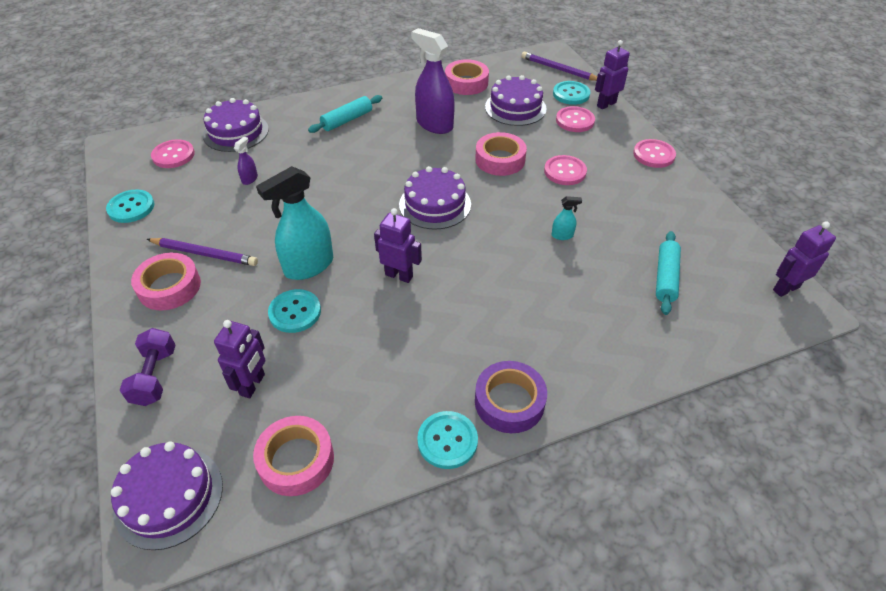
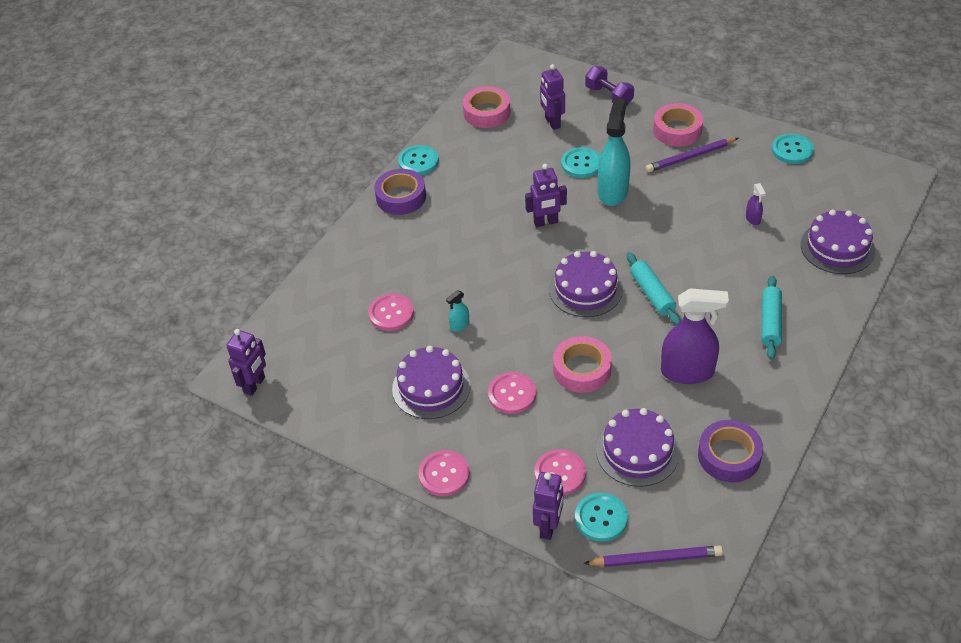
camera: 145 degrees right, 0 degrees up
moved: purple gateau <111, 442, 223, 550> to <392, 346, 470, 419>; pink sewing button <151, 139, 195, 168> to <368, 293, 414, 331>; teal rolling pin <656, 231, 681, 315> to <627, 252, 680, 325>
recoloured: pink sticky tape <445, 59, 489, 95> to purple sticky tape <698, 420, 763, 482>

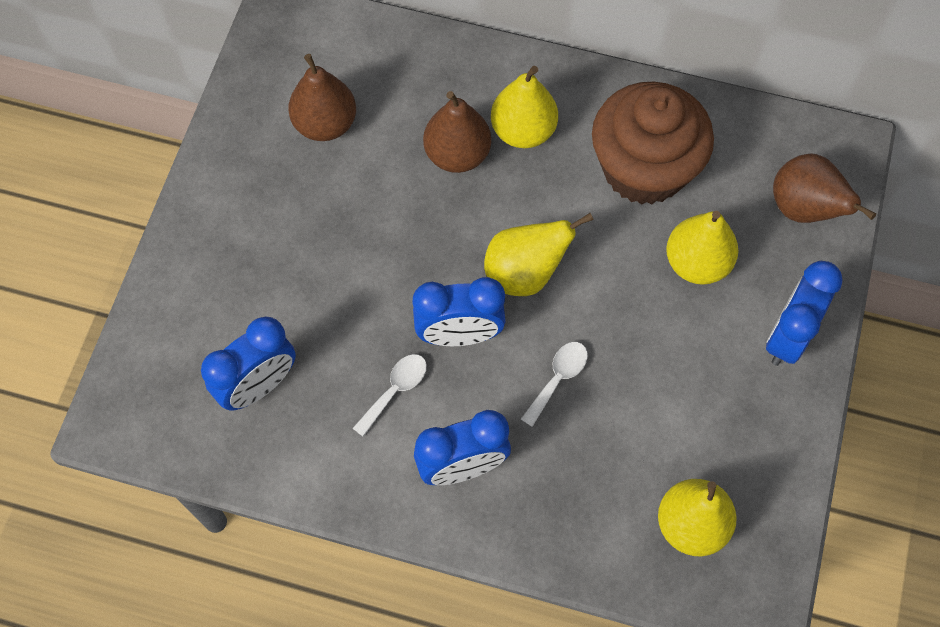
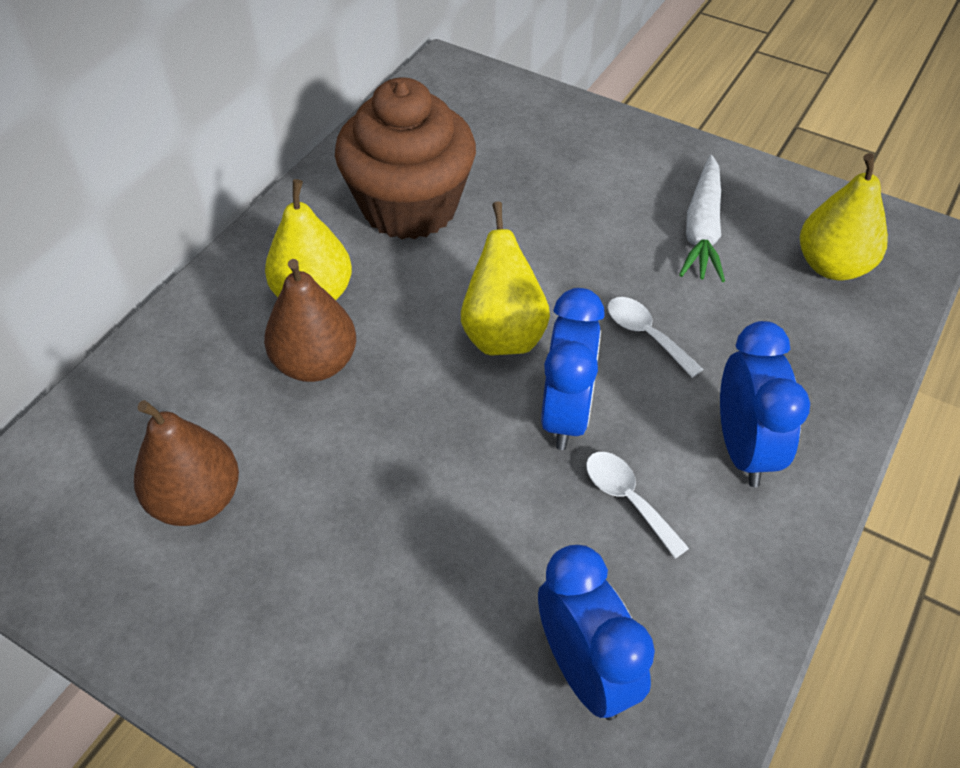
camera: 75 degrees left, 15 degrees down
removed: bright yellow toy pear <666, 211, 738, 285>; blue clock <766, 261, 842, 366>; brown toy pear <773, 154, 876, 223>
added: pure white toy carrot <679, 155, 725, 282>

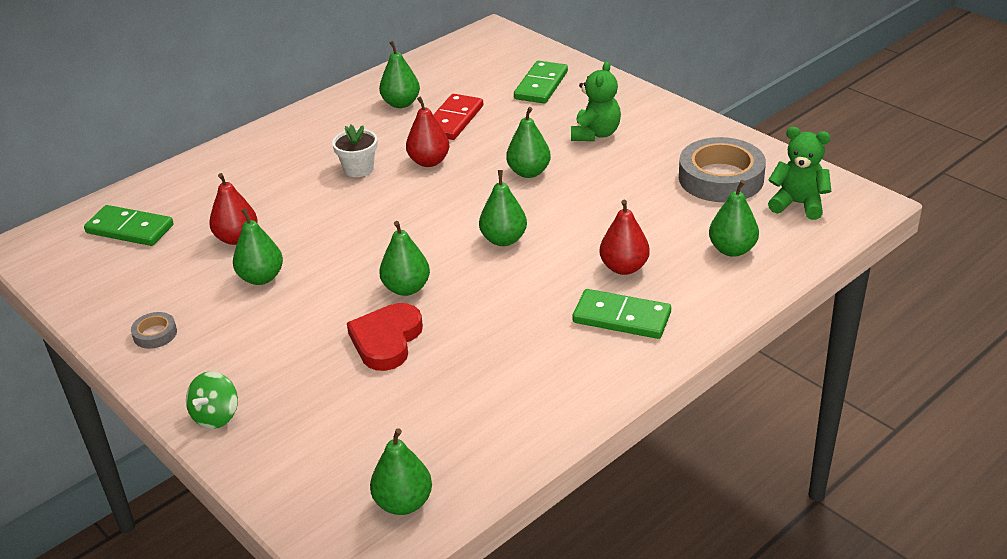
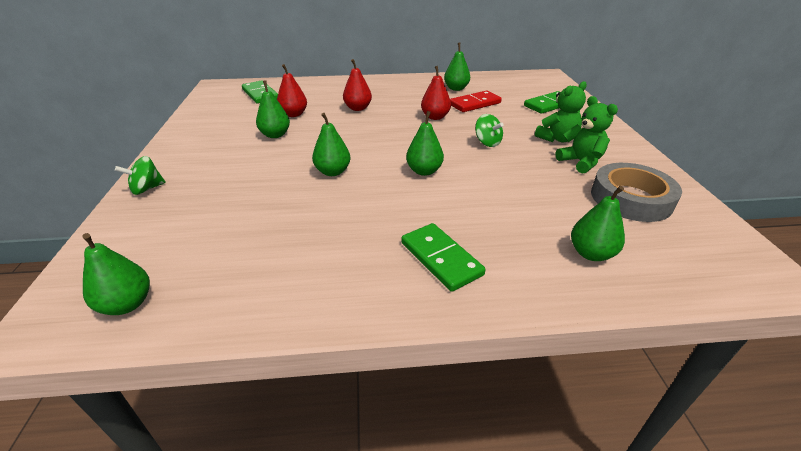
camera: 35 degrees right, 0 degrees up
removed: grey sticky tape <131, 312, 177, 349>; pure white potted plant <332, 125, 378, 177>; red love heart <347, 303, 423, 371>
moved: red toy pear <600, 200, 650, 275> to <343, 59, 372, 111>; green stuffed bear <768, 127, 831, 220> to <555, 96, 618, 174>
replaced: green toy pear <506, 107, 551, 178> to green whirligig <475, 114, 504, 147>

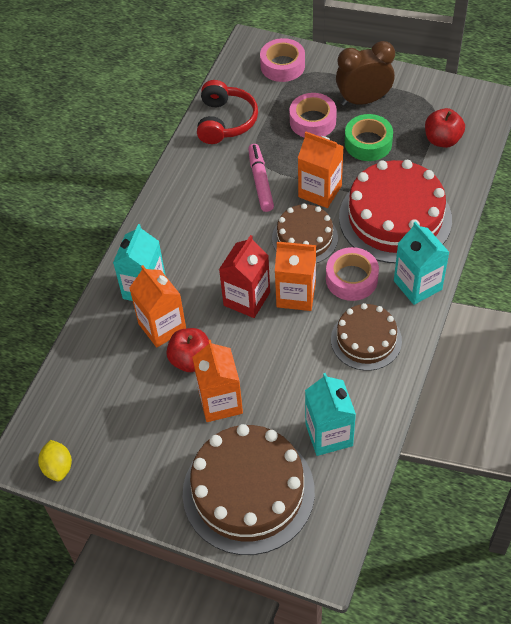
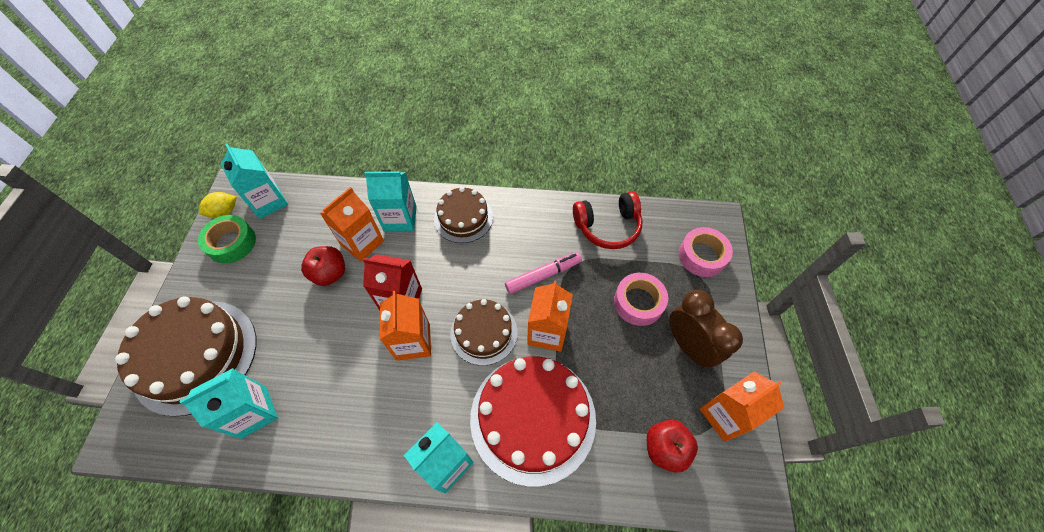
camera: 70 degrees right, 5 degrees up
removed: pink sticky tape <326, 247, 379, 301>
added: teal juice carton <221, 143, 288, 219>
moved: orange juice carton <192, 340, 243, 422> to <699, 372, 784, 442>; brown gateau <331, 303, 402, 371> to <434, 187, 493, 243>; green sticky tape <345, 114, 393, 161> to <198, 215, 256, 264>

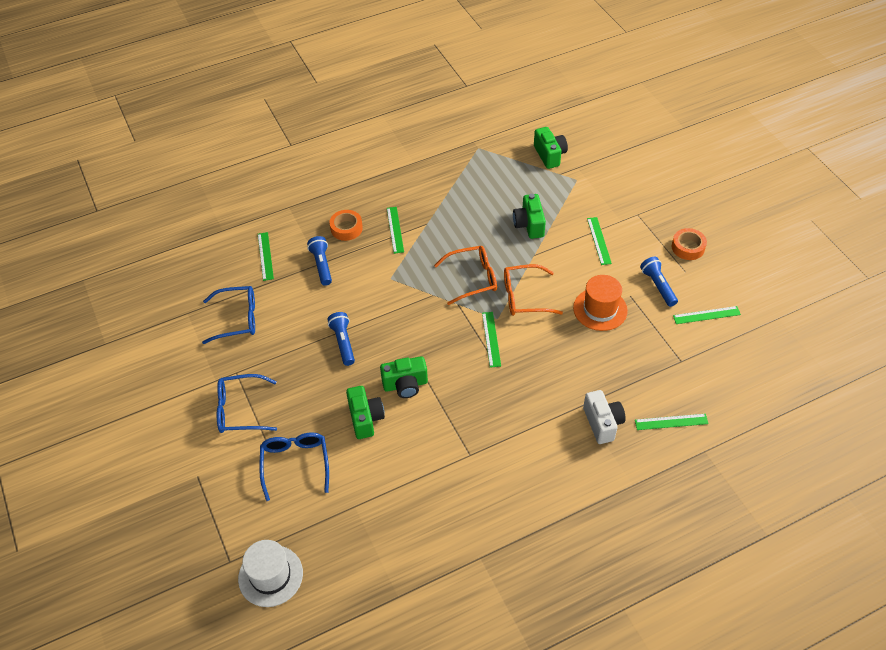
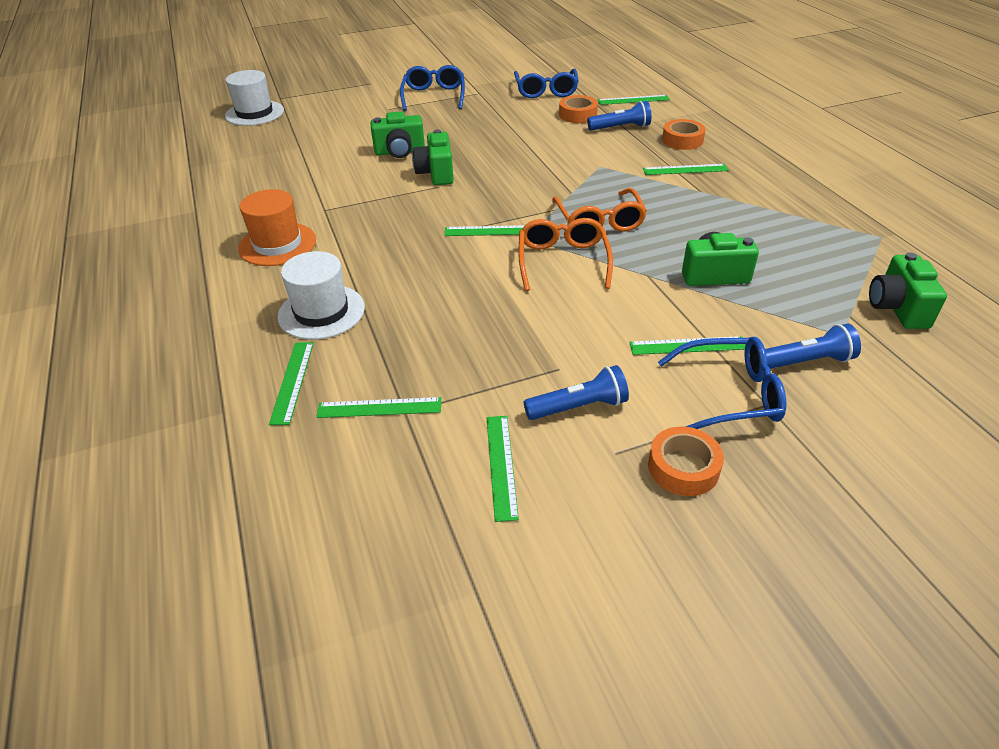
camera: 95 degrees right, 10 degrees down
added: green straightedge <316, 397, 441, 418>; orange sticky tape <559, 95, 598, 123>
moved: blue spectacles <259, 432, 329, 501> to <658, 337, 786, 429>; blue torch <327, 312, 355, 366> to <765, 324, 861, 369>; orange hat <573, 275, 628, 331> to <238, 189, 316, 266>
replaced: pure white photo camera <583, 390, 625, 444> to pure white hat <277, 251, 365, 340>
turned: green photo camera <534, 127, 568, 169> = <869, 252, 947, 329> 105 degrees clockwise

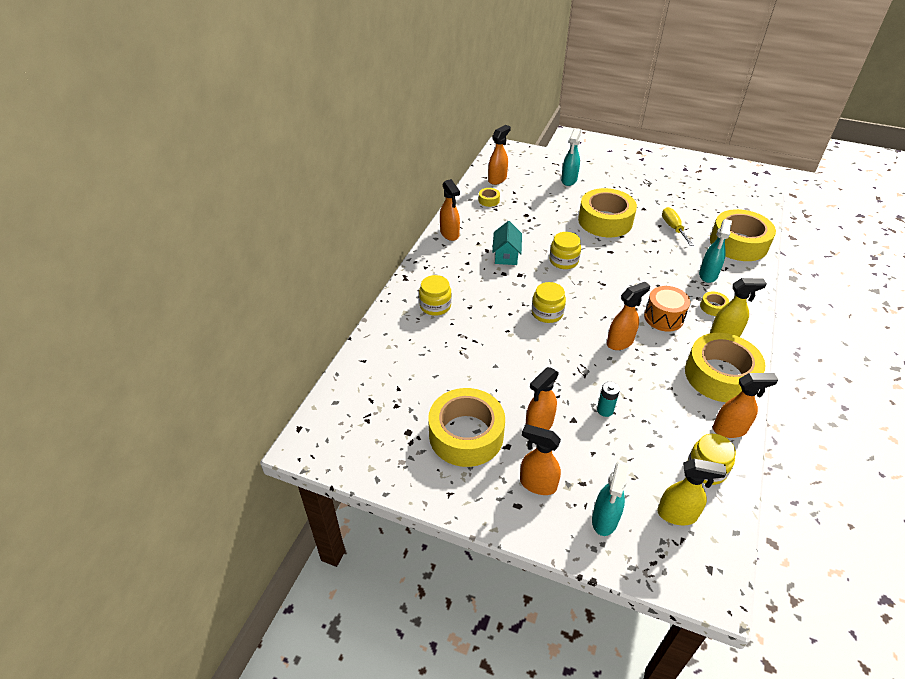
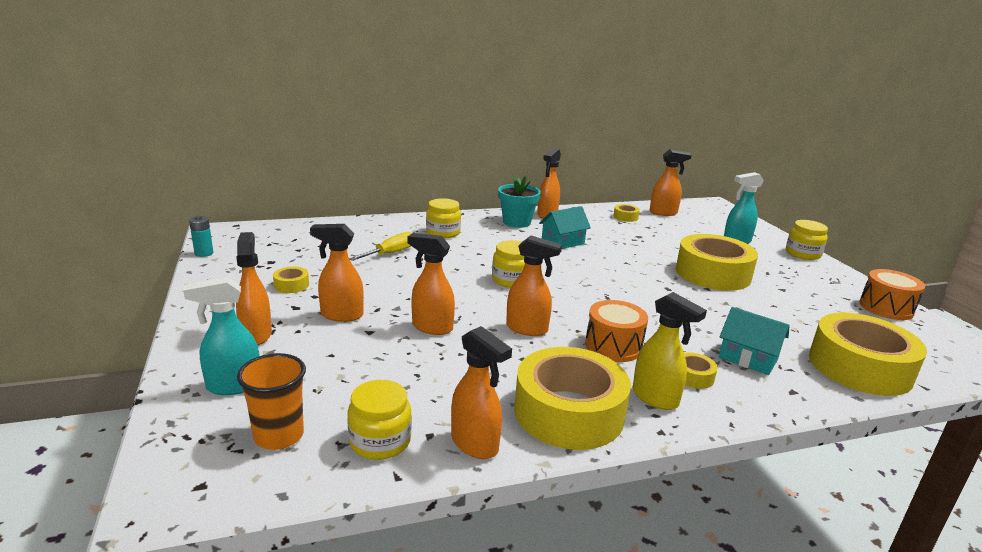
camera: 50 degrees right, 20 degrees down
added: orange spray cleaner <408, 233, 455, 335>; teal potted plant <498, 176, 541, 228>; orange drum <859, 269, 925, 320>
moved: bright yellow preserve jar <549, 232, 581, 269> to <786, 220, 828, 260>; teal AA battery <597, 382, 620, 417> to <189, 216, 213, 257>; bright yellow screwdriver <662, 207, 694, 246> to <349, 232, 412, 261>
replaced: bright yellow spray cleaner <657, 459, 727, 525> to orange tumbler <237, 353, 306, 450>; teal spray cleaner <699, 219, 732, 283> to teal cottage <719, 307, 790, 375>
resized: bright yellow sticky tape <428, 388, 505, 467> = <273, 267, 309, 293> x0.41

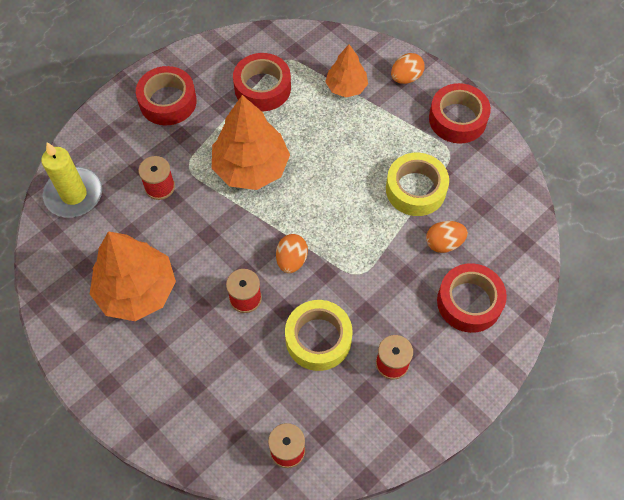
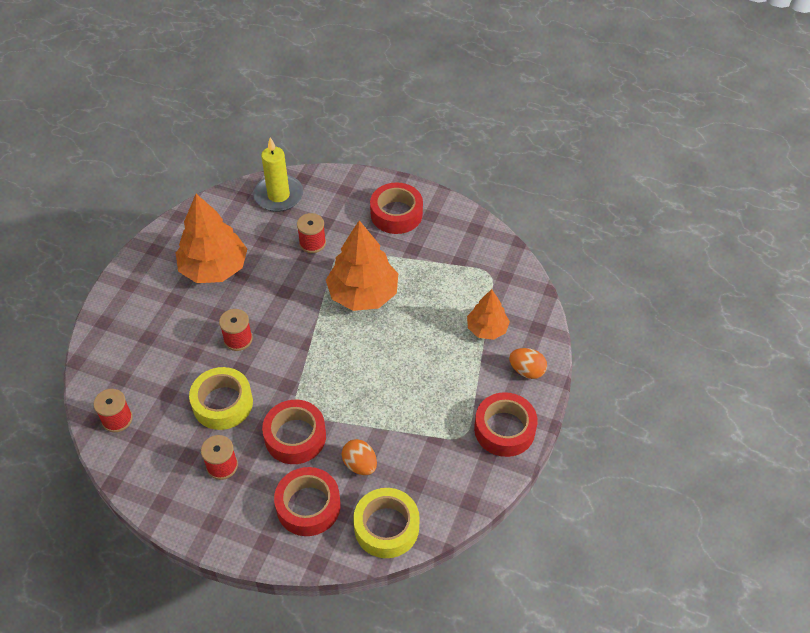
camera: 65 degrees right, 10 degrees down
removed: orange egg <276, 234, 308, 273>
moved: red sticky tape <233, 53, 291, 111> to <262, 400, 326, 464>; bright yellow sticky tape <386, 153, 449, 216> to <353, 488, 420, 558>

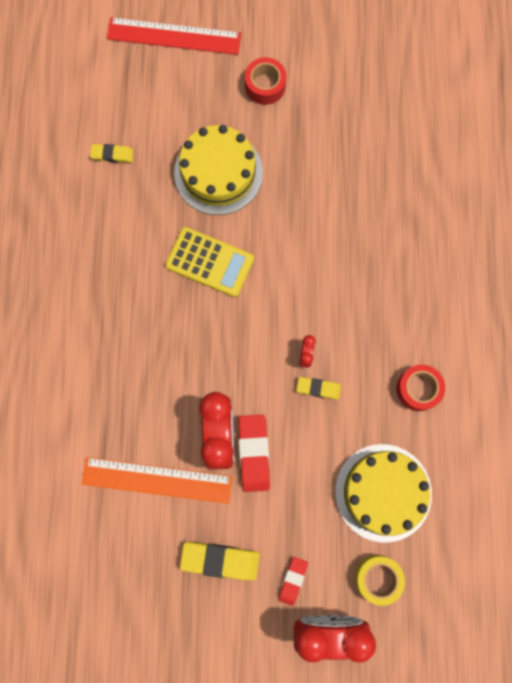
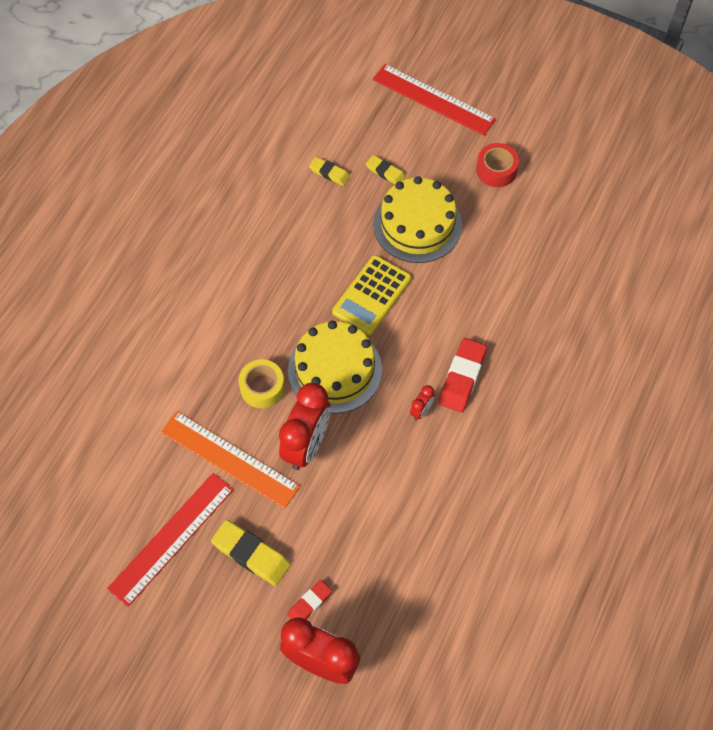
camera: 25 degrees right, 15 degrees down
removed: red sticky tape <397, 365, 445, 411>
added: red straightedge <107, 473, 234, 607>
moved: red gum eraser <238, 415, 270, 492> to <439, 338, 487, 412>; bright yellow gum eraser <296, 377, 341, 400> to <366, 155, 406, 184>; bright yellow gateau <335, 444, 432, 543> to <288, 321, 382, 413>; bright yellow sticky tape <355, 555, 405, 606> to <239, 359, 285, 408>
turned: bright yellow pocket calculator <165, 227, 254, 297> = <332, 255, 412, 335> 75 degrees clockwise

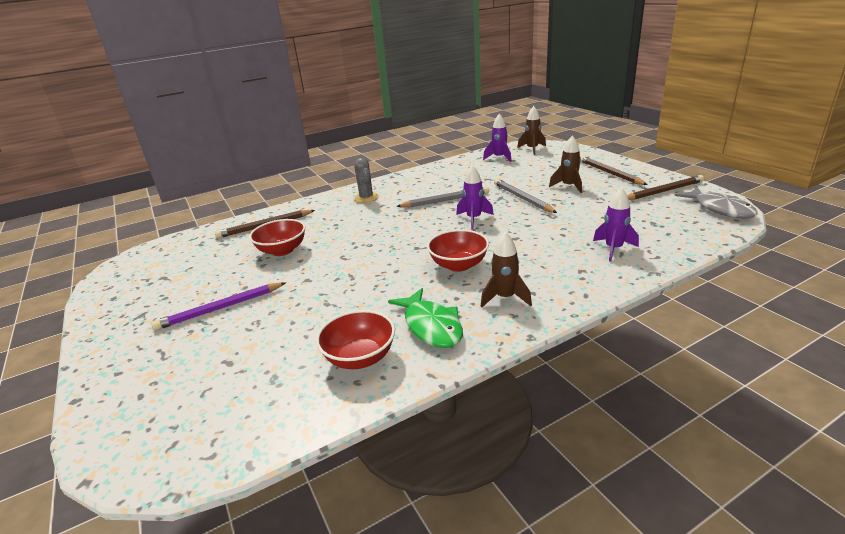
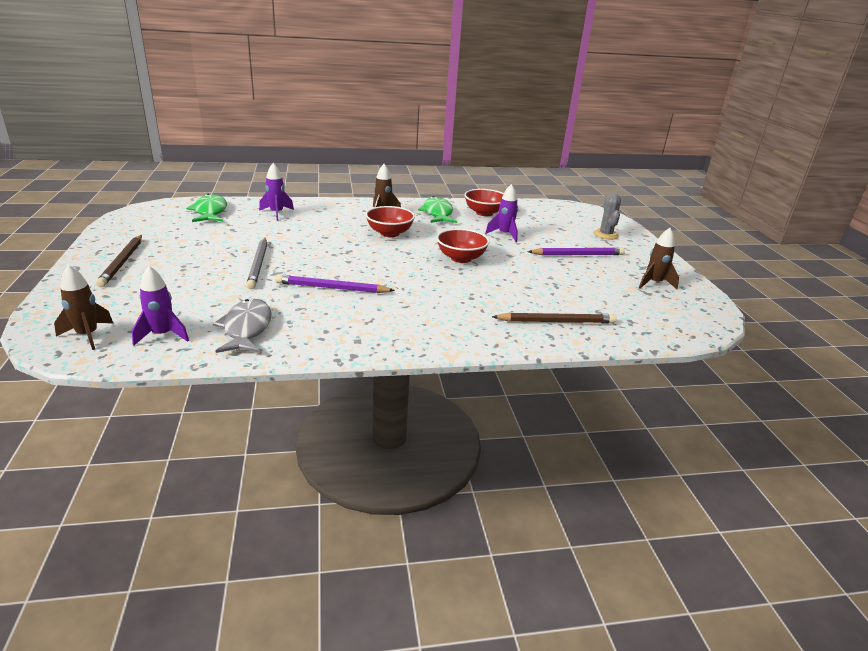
camera: 165 degrees left, 0 degrees up
removed: brown wooden pencil <627, 175, 704, 200>
added: green fish <186, 194, 227, 222>
moved: red serving bowl <249, 219, 306, 256> to <437, 229, 490, 263>; grey prickly plant <354, 158, 379, 203> to <594, 194, 621, 239>; purple toy rocket <456, 165, 494, 229> to <485, 184, 518, 242>; brown toy rocket <549, 136, 582, 193> to <639, 228, 679, 289>; grey fish <675, 187, 758, 218> to <213, 299, 272, 353>
recoloured: grey wooden pencil <396, 186, 489, 207> to purple wooden pencil <275, 274, 395, 293>

